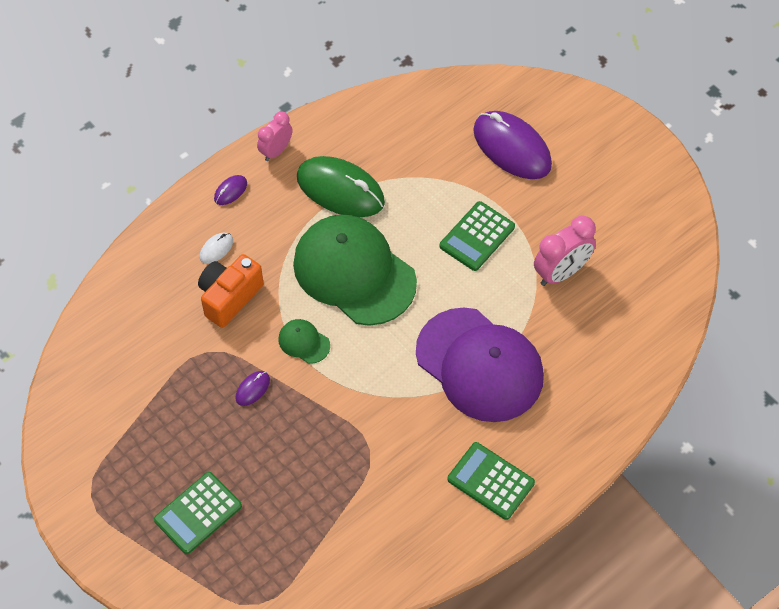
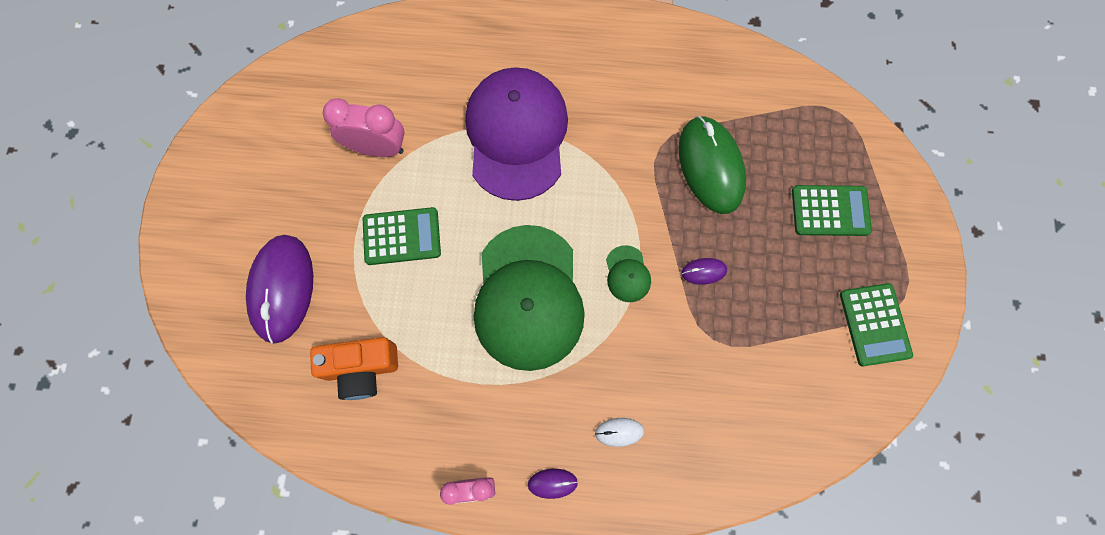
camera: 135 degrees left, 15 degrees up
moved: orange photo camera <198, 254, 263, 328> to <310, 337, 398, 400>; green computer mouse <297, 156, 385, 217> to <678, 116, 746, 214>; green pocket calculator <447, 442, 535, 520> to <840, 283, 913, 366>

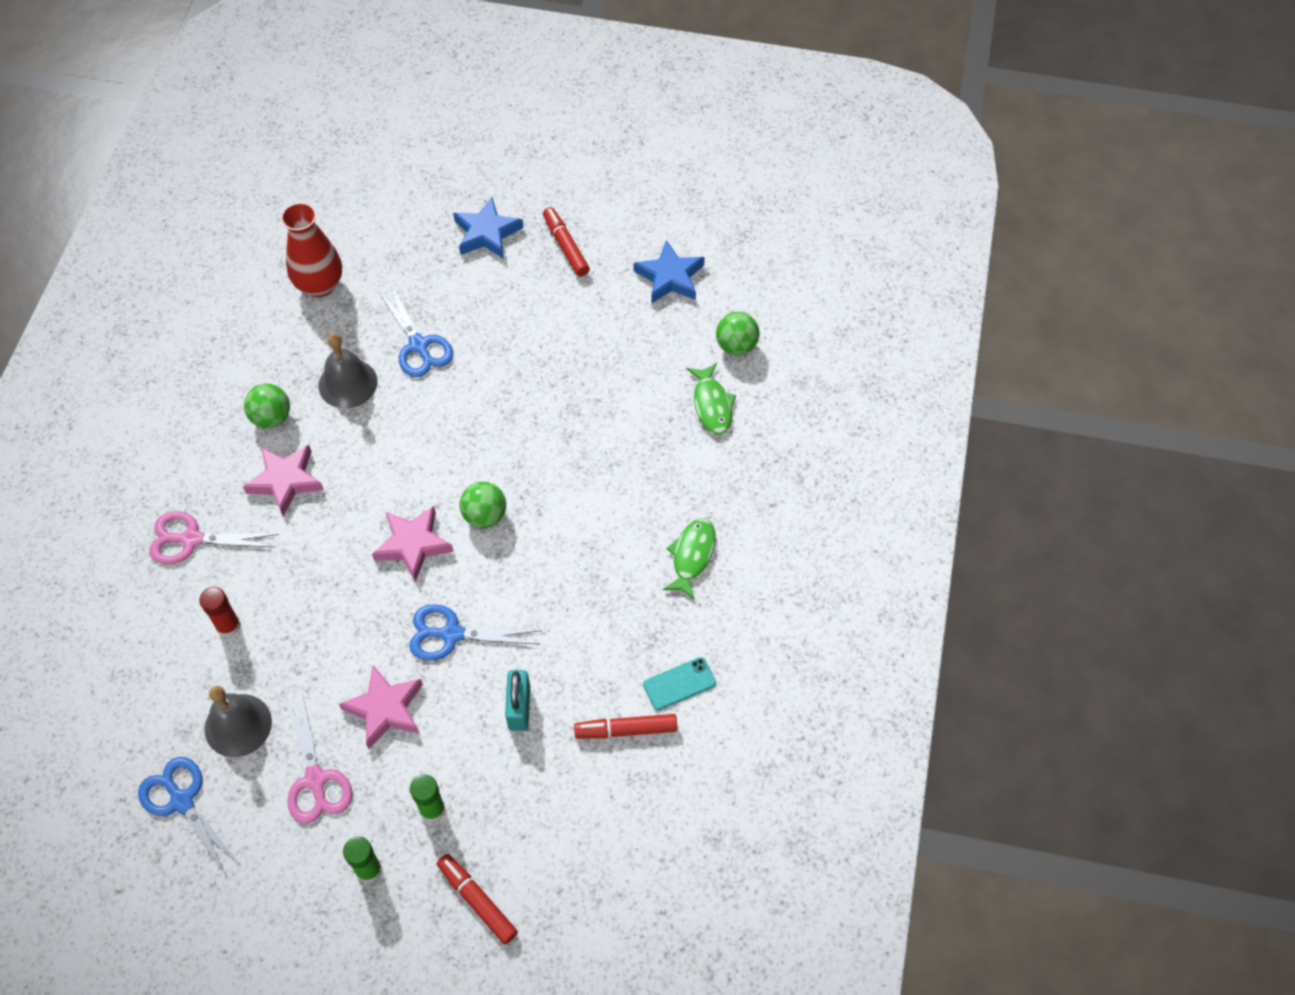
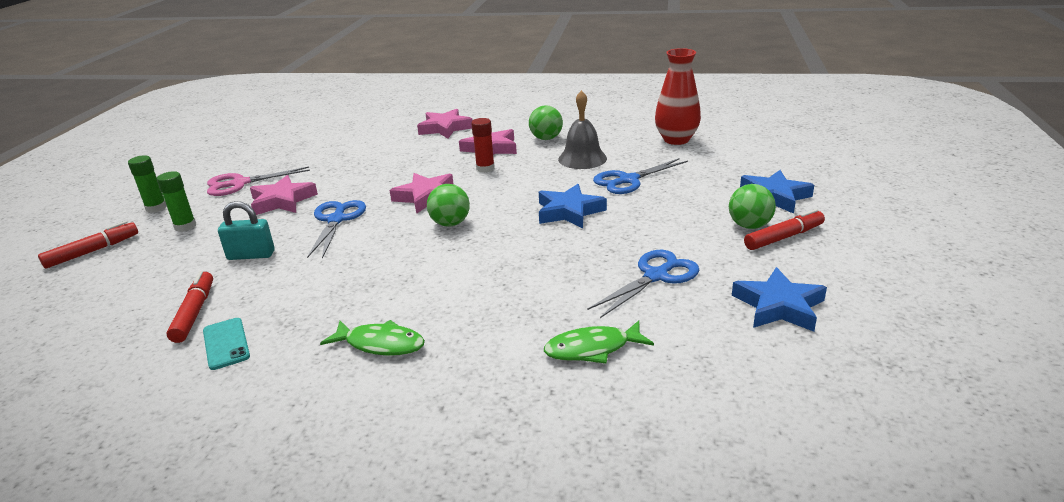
camera: 90 degrees right, 30 degrees down
removed: grey bell <205, 686, 272, 757>
added: blue star shape <539, 184, 607, 229>
moved: blue scissors <138, 757, 240, 876> to <588, 250, 699, 318>; red glue stick <199, 587, 241, 637> to <471, 118, 495, 173>; green sphere <716, 312, 759, 355> to <729, 184, 776, 229>
replaced: pink scissors <149, 511, 279, 564> to pink star shape <417, 109, 473, 139>

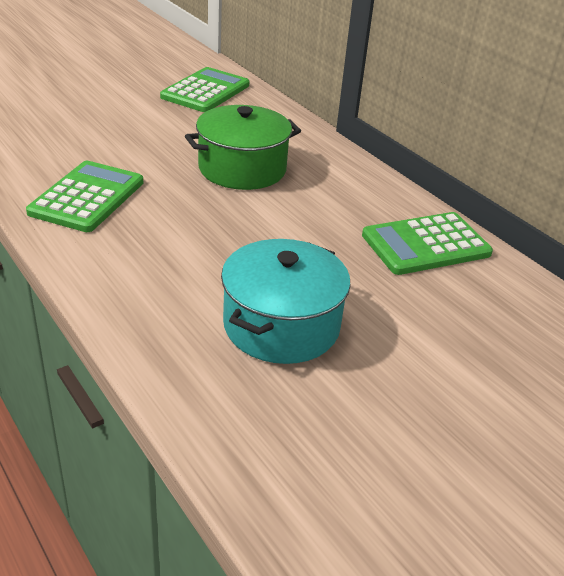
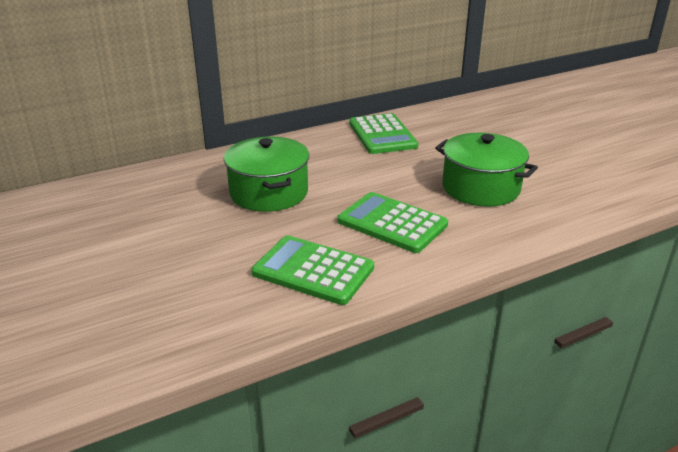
camera: 80 degrees left, 5 degrees down
moved: green pocket calculator <160, 67, 249, 112> to <337, 192, 448, 253>
recoloured: teal stockpot <221, 239, 351, 364> to green stockpot <435, 133, 538, 207>

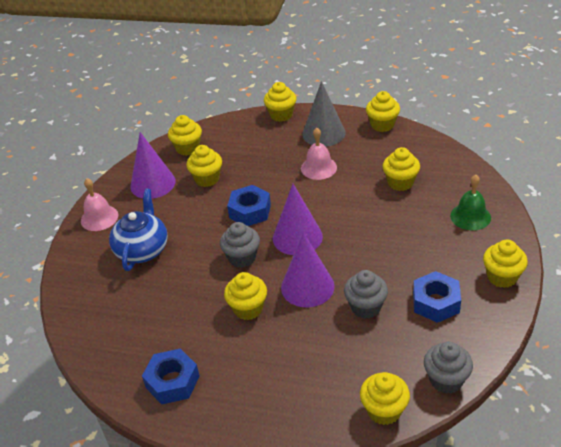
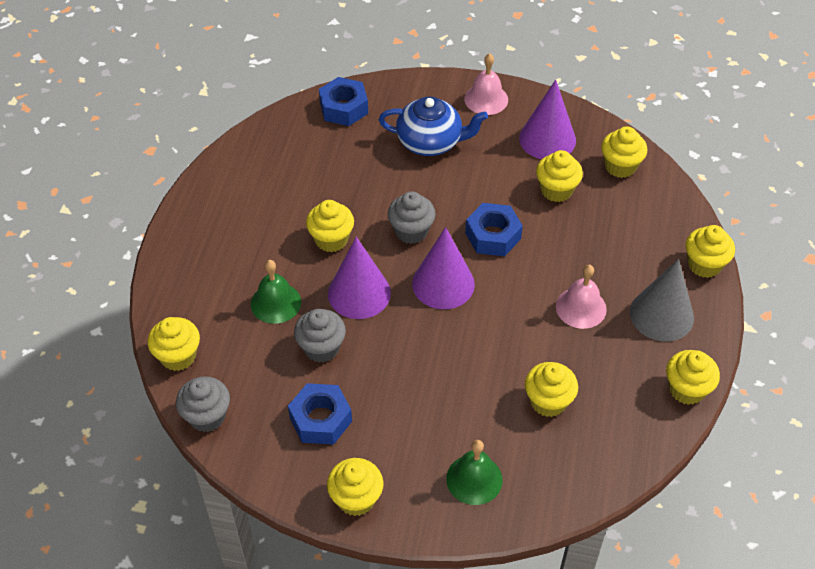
camera: 85 degrees right, 10 degrees up
added: green bell <251, 260, 301, 324>
moved: blue hex nut <142, 349, 200, 405> to <319, 77, 368, 126>

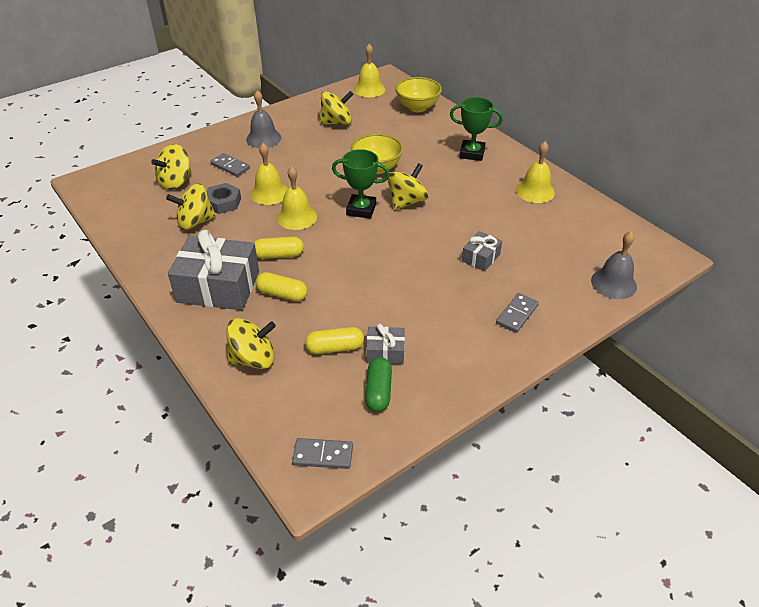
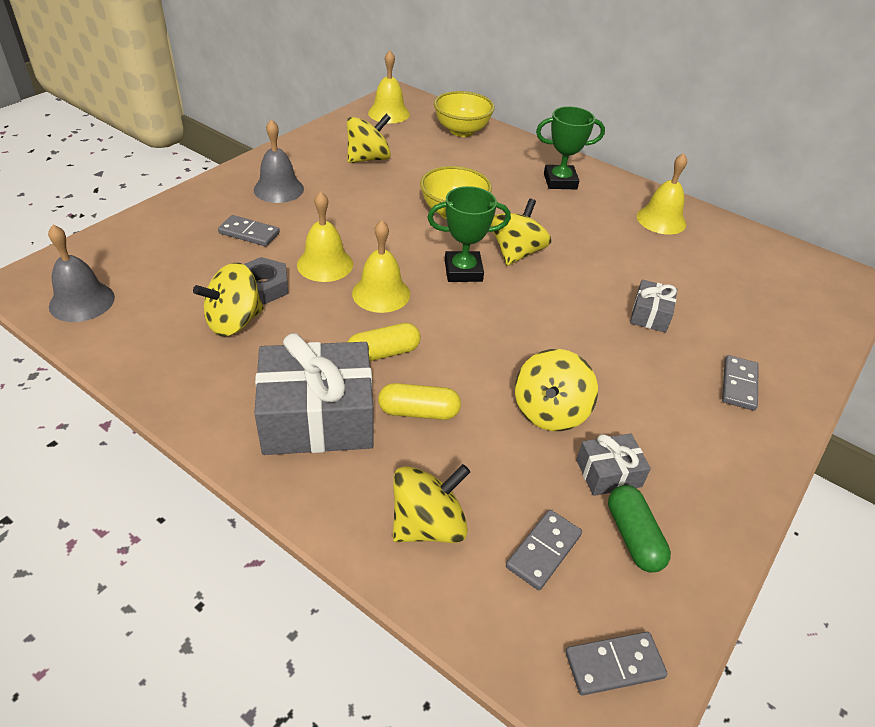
camera: 20 degrees left, 0 degrees up
removed: bright yellow pill <305, 327, 364, 354>
added: grey domino piece <506, 510, 582, 590>
moved: bright yellow whirligig <151, 144, 191, 190> to <515, 349, 598, 431>; grey bell <591, 231, 637, 299> to <48, 225, 115, 322>

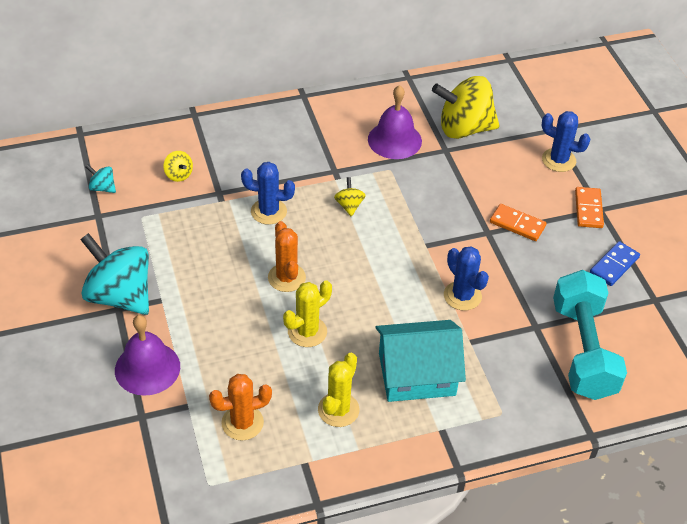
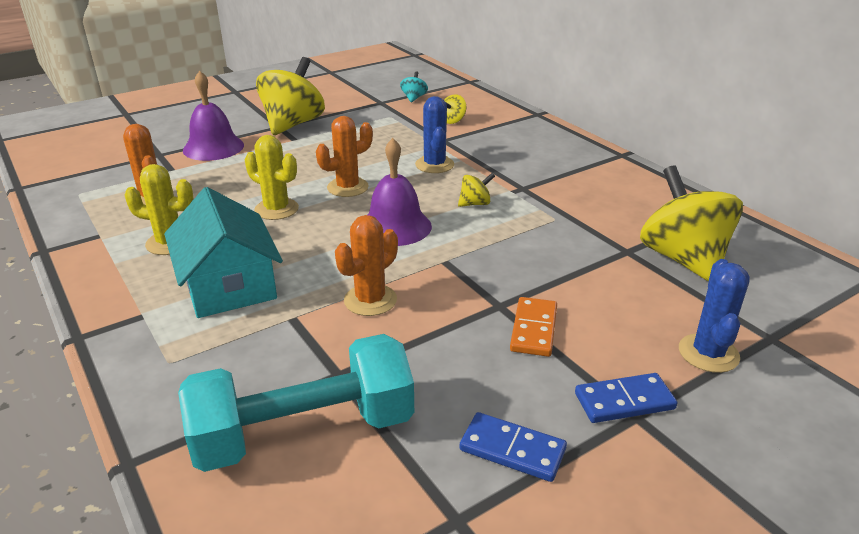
camera: 75 degrees right, 15 degrees down
moved: purple bell <368, 85, 422, 159> to <368, 138, 432, 246>
recoloured: teal whirligig <80, 233, 149, 315> to bright yellow whirligig <256, 57, 325, 135>; blue prickly plant <444, 246, 489, 311> to orange prickly plant <335, 215, 398, 316>; orange domino piece <575, 187, 604, 228> to blue domino piece <575, 373, 677, 423>

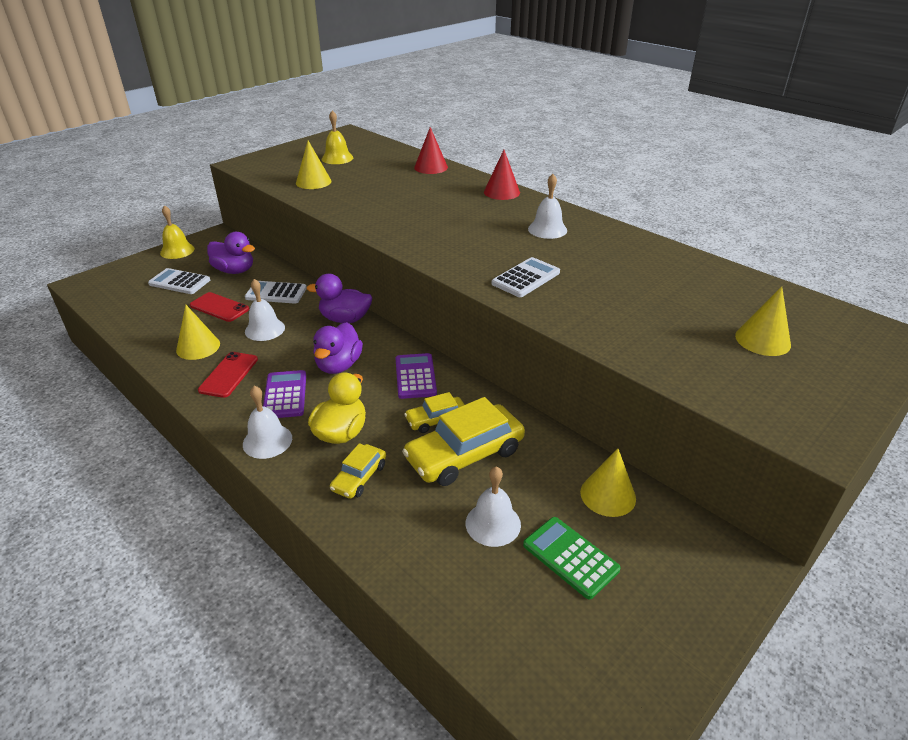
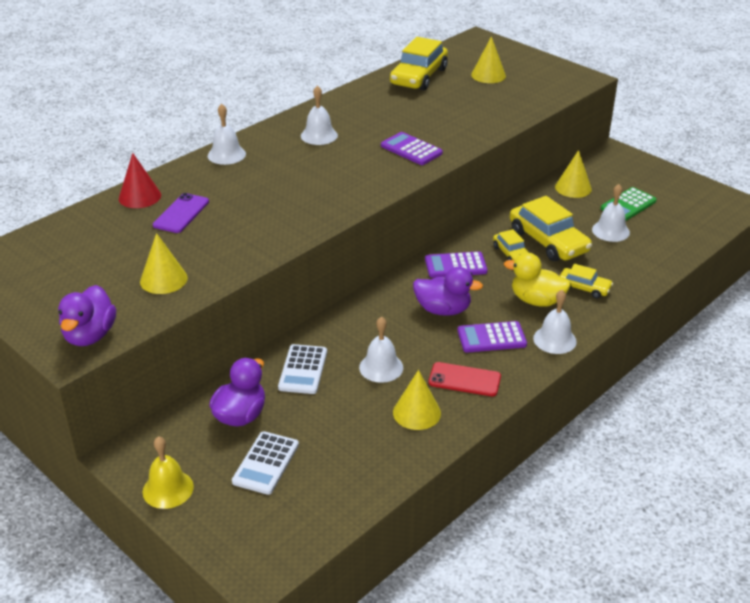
camera: 90 degrees left, 0 degrees up
removed: red mobile phone <190, 292, 249, 322>; bright yellow bell <322, 110, 353, 164>
added: purple mobile phone <153, 193, 209, 233>; bright yellow automobile <390, 37, 448, 90>
moved: purple rubber duck <307, 274, 372, 323> to <58, 285, 116, 346>
replaced: red solid cone <484, 150, 520, 200> to pure white bell <208, 104, 246, 165>
recoloured: pure white pocket calculator <492, 257, 560, 297> to purple pocket calculator <381, 132, 443, 165>

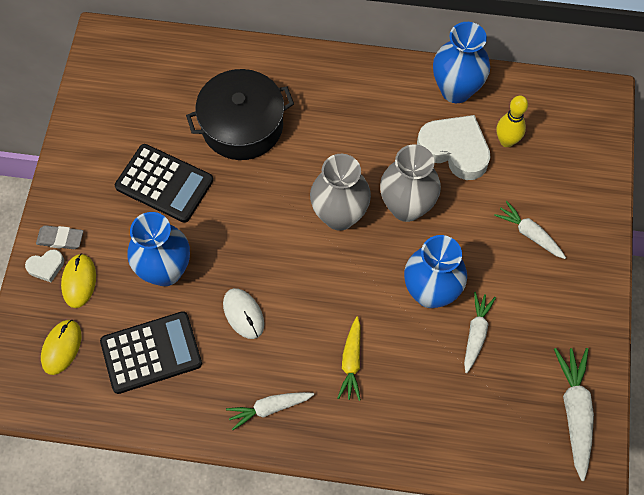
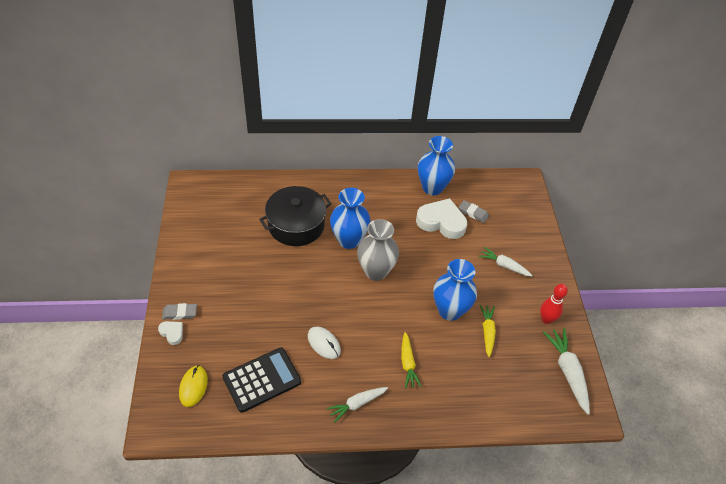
camera: 15 degrees left, 15 degrees down
removed: bright yellow computer mouse <61, 253, 96, 308>; ebony pocket calculator <115, 144, 213, 223>; grey vase <380, 144, 441, 222>
added: red skittle <540, 284, 568, 324>
moved: blue vase <127, 212, 190, 286> to <330, 188, 371, 249>
replaced: bright yellow skittle <497, 96, 528, 147> to grey gum eraser <459, 200, 489, 223>
recoloured: pure white toy carrot <464, 292, 496, 373> to bright yellow toy carrot <480, 305, 496, 357>
turned: pure white love heart <25, 249, 64, 282> = <158, 321, 183, 345> 105 degrees counterclockwise

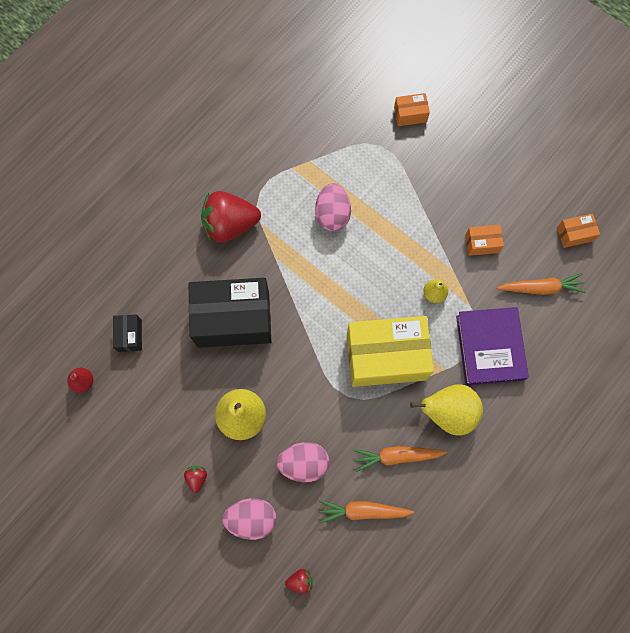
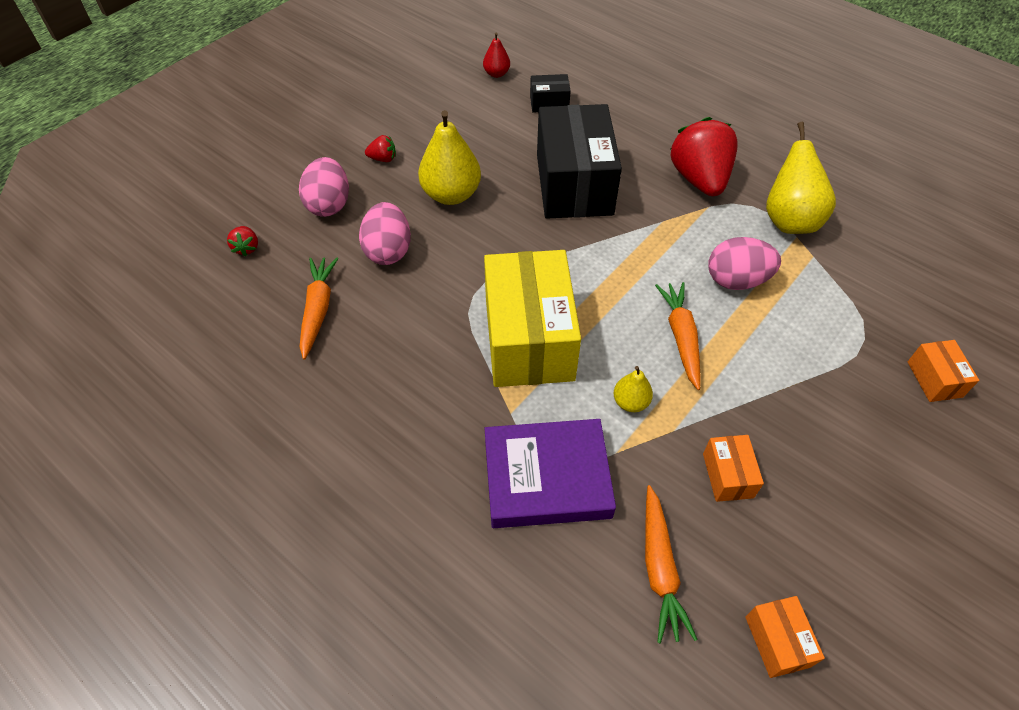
camera: 90 degrees right, 20 degrees down
moved: orange toy carrot <353, 446, 447, 472> to <655, 282, 701, 390>; bright yellow toy pear <410, 384, 483, 436> to <766, 122, 836, 234>

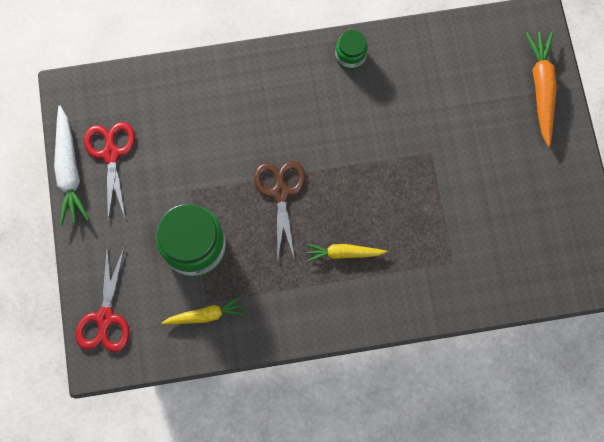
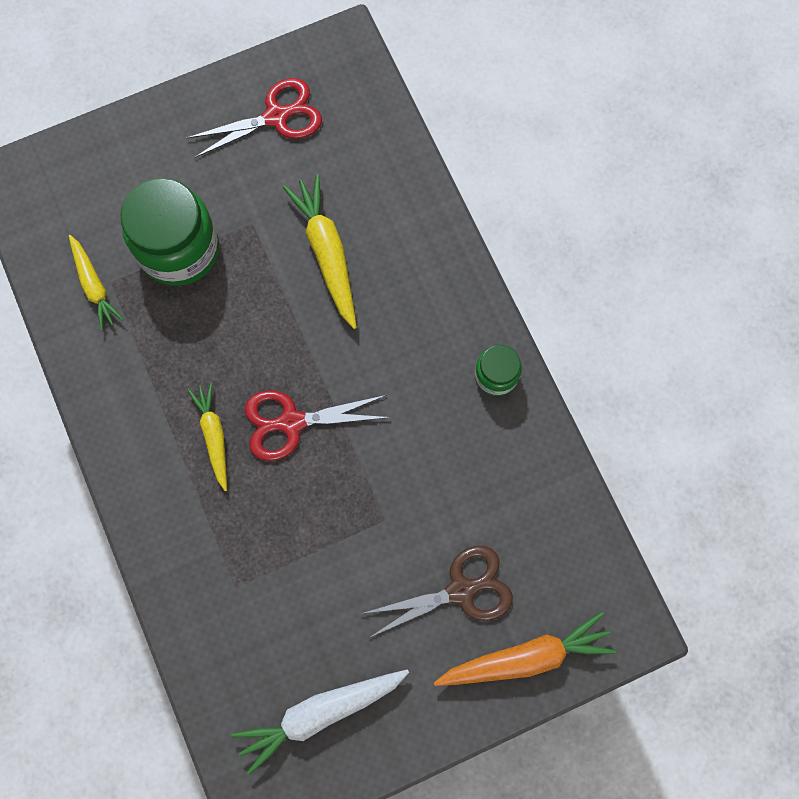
camera: 75 degrees right, 0 degrees up
added: bright yellow toy carrot <283, 174, 357, 329>
moved: pure white toy carrot <54, 106, 89, 225> to <231, 669, 409, 775>; red scissors <76, 246, 129, 353> to <245, 390, 391, 461>; brown scissors <254, 161, 306, 263> to <364, 546, 513, 637>

